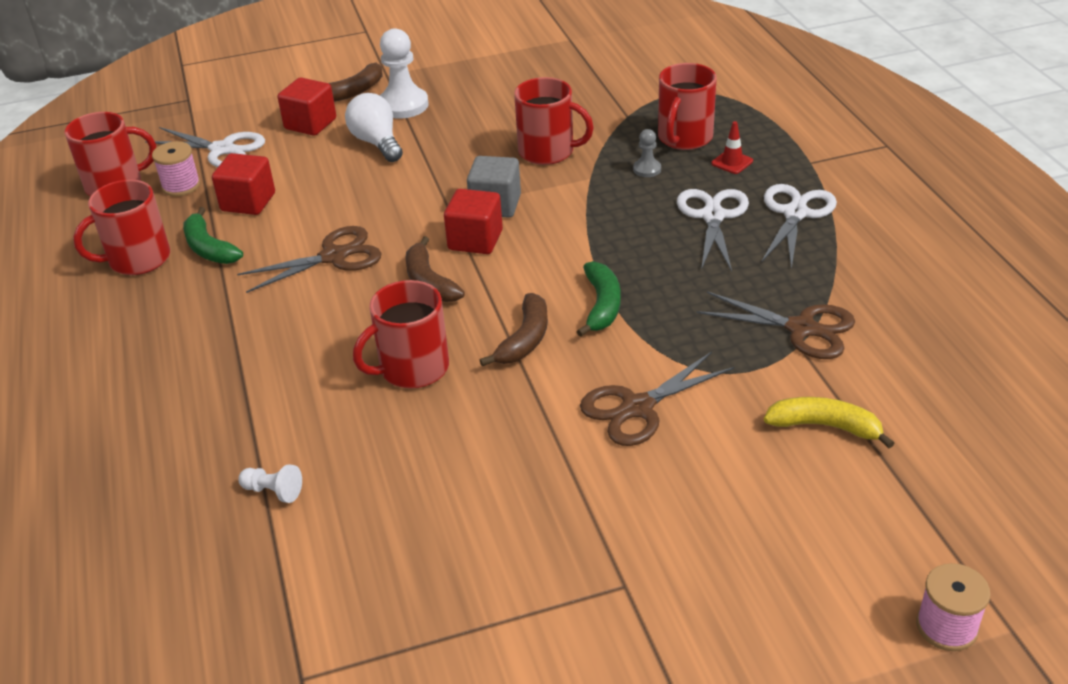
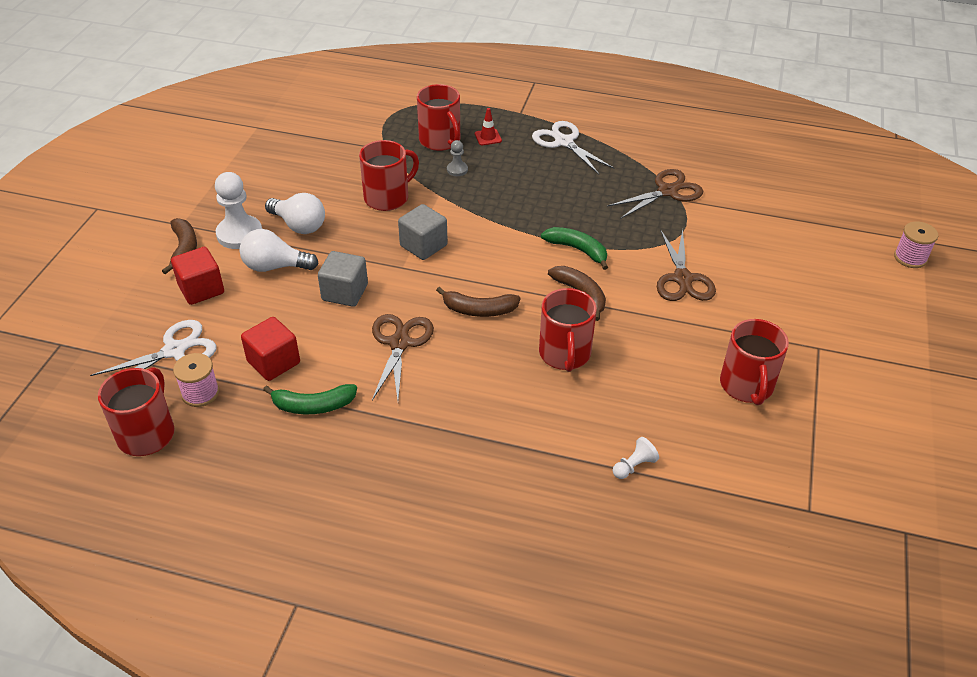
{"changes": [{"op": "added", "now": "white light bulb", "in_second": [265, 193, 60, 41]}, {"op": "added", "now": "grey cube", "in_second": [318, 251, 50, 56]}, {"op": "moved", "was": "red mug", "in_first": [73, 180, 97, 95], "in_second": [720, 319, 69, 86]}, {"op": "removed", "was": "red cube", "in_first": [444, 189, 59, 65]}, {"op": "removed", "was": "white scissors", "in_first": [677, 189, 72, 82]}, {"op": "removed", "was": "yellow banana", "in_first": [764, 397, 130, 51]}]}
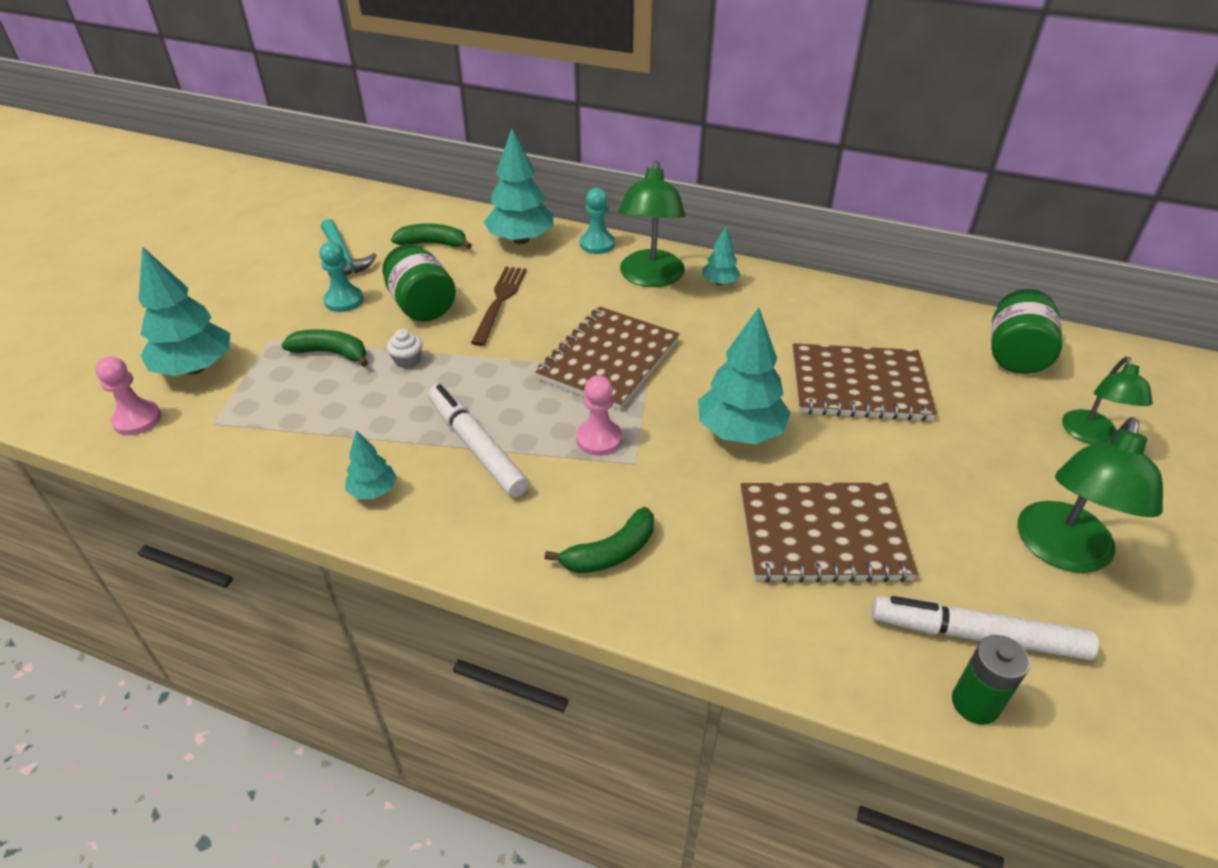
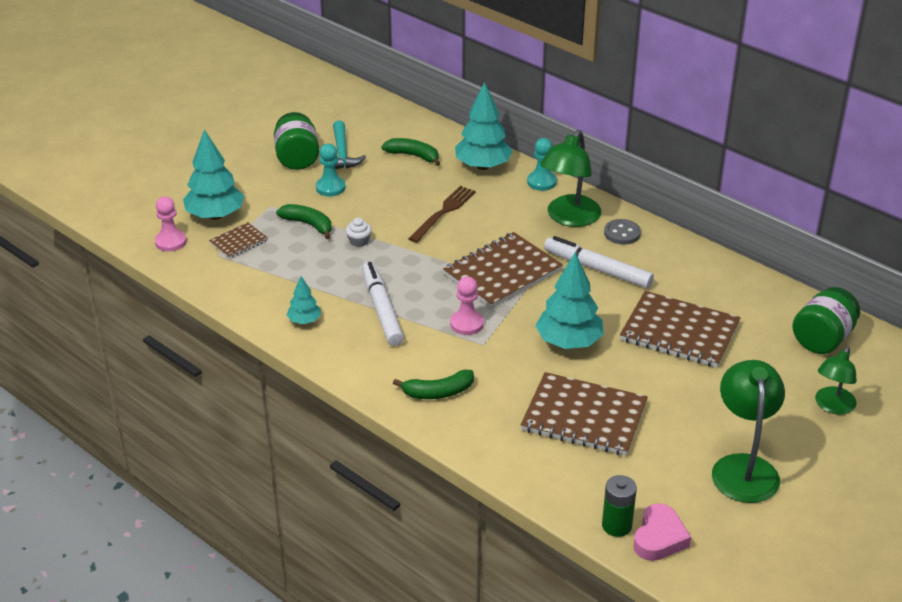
{"changes": [{"op": "added", "now": "brown notebook", "in_second": [209, 222, 59, 37]}, {"op": "moved", "was": "green jar", "in_first": [382, 244, 74, 78], "in_second": [274, 112, 45, 58]}, {"op": "moved", "was": "white marker", "in_first": [871, 596, 228, 64], "in_second": [544, 236, 110, 52]}, {"op": "replaced", "was": "turquoise tree", "now": "grey button", "in_first": [702, 226, 39, 59], "in_second": [604, 219, 37, 26]}, {"op": "added", "now": "pink heart", "in_second": [633, 503, 58, 58]}, {"op": "turned", "was": "green lamp", "in_first": [1018, 417, 145, 156], "in_second": [712, 360, 73, 143], "clockwise": 135}]}
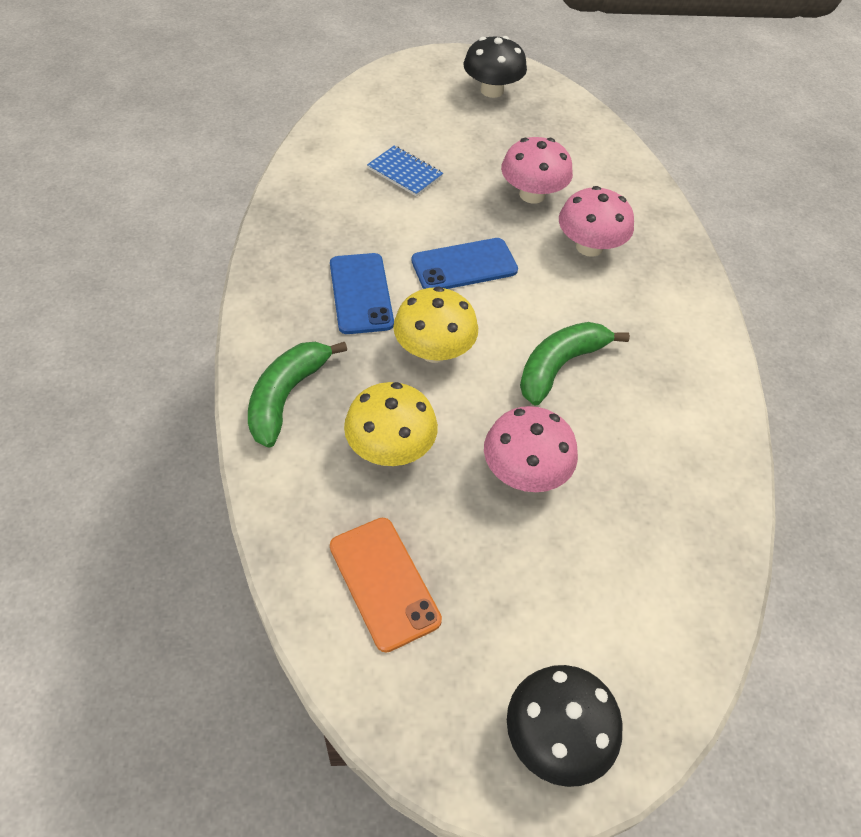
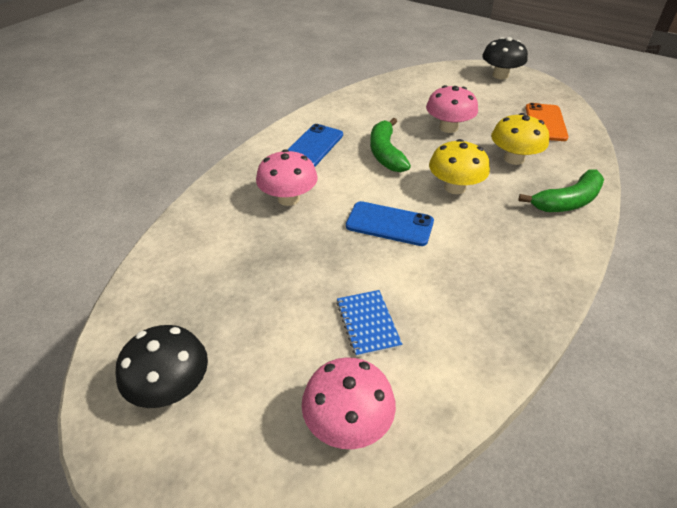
{"changes": [{"op": "moved", "was": "blue phone", "in_first": [330, 253, 64, 81], "in_second": [288, 124, 55, 43]}, {"op": "moved", "was": "pink mushroom", "in_first": [501, 137, 72, 67], "in_second": [302, 357, 94, 92]}, {"op": "turned", "was": "green banana", "in_first": [520, 322, 110, 83], "in_second": [370, 118, 41, 54], "clockwise": 90}]}
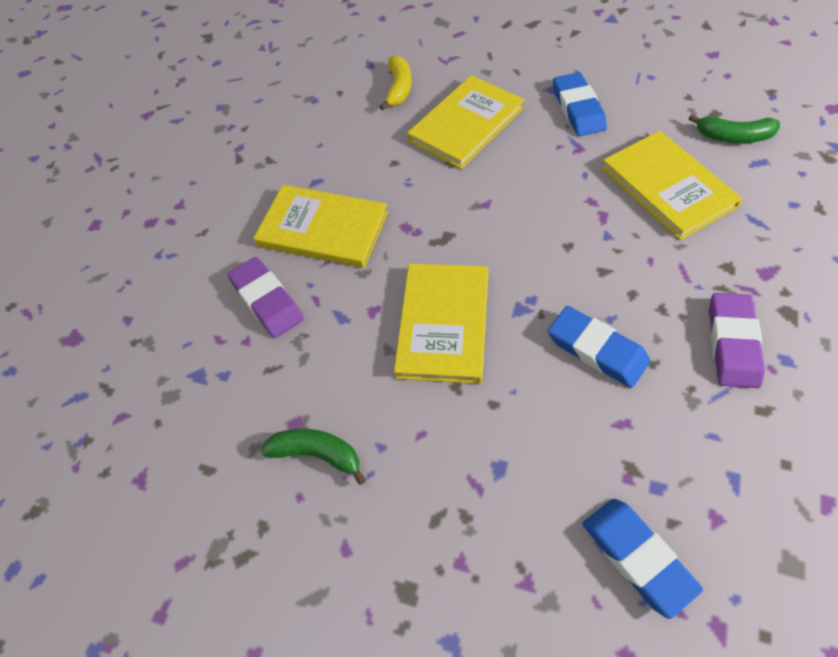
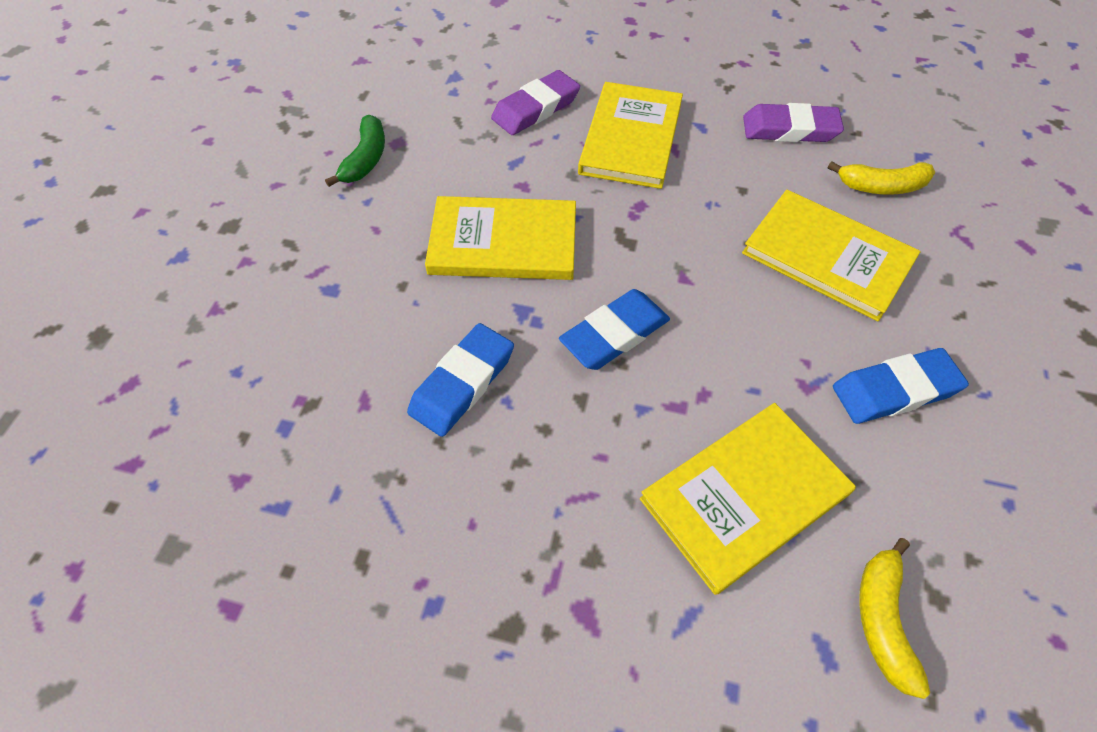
{"changes": [{"op": "moved", "was": "blue eraser", "in_first": [582, 499, 121, 120], "in_second": [559, 289, 111, 81]}, {"op": "moved", "was": "purple eraser", "in_first": [709, 293, 56, 95], "in_second": [743, 103, 101, 39]}, {"op": "recoloured", "was": "green banana", "now": "yellow banana", "in_first": [688, 114, 92, 29], "in_second": [859, 538, 71, 161]}]}
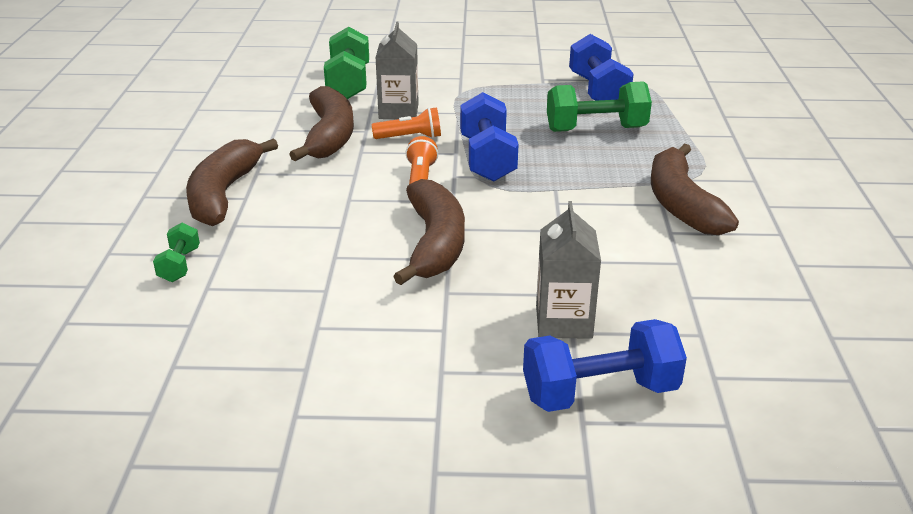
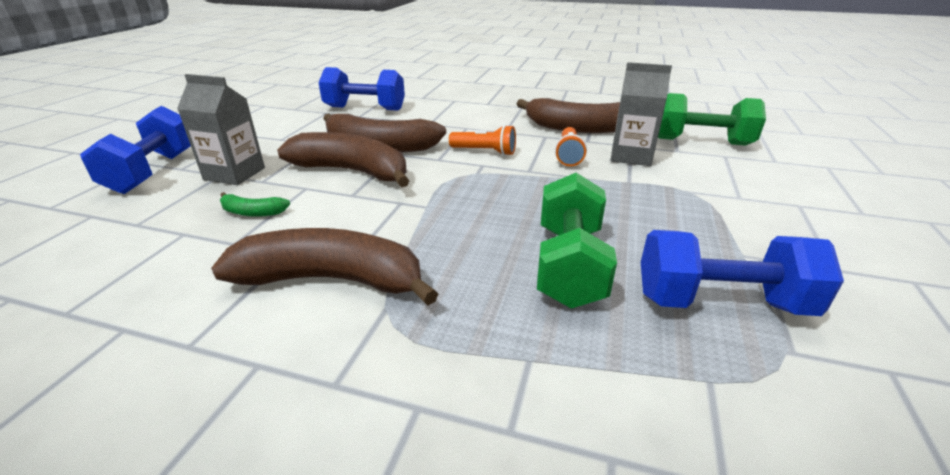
{"changes": [{"op": "added", "now": "green banana", "in_second": [220, 192, 70, 25]}, {"op": "moved", "was": "brown banana", "in_first": [186, 138, 92, 88], "in_second": [277, 132, 132, 55]}, {"op": "moved", "was": "blue dumbbell", "in_first": [460, 92, 58, 90], "in_second": [319, 67, 86, 44]}, {"op": "removed", "was": "green dumbbell", "in_first": [153, 223, 47, 59]}]}
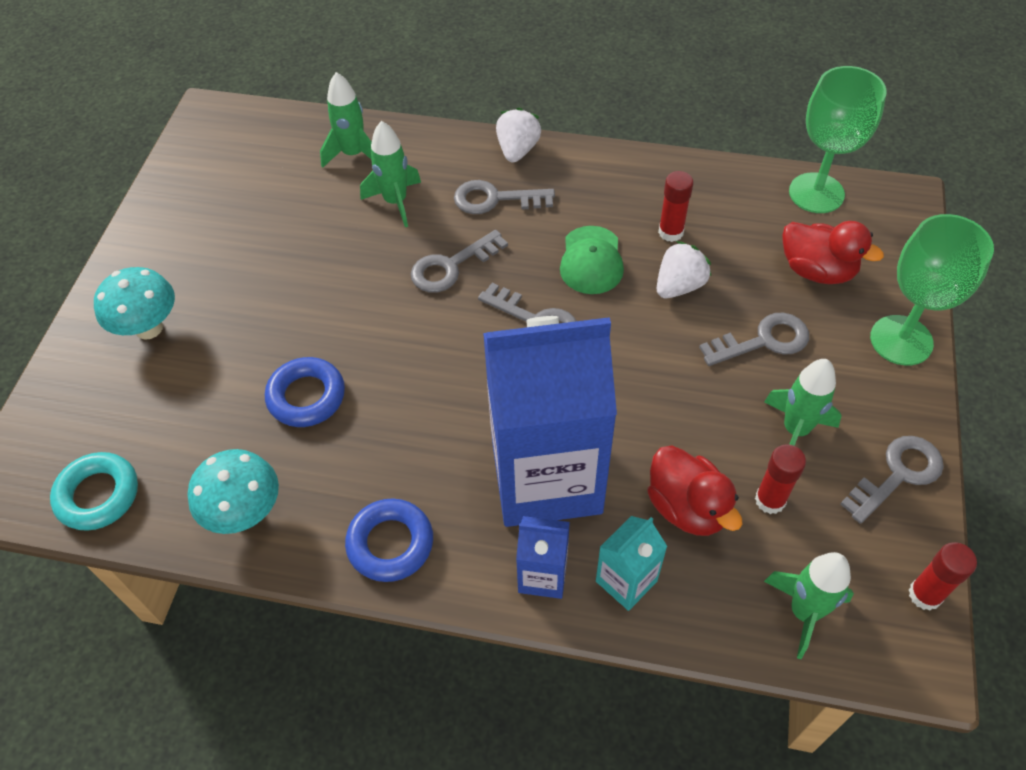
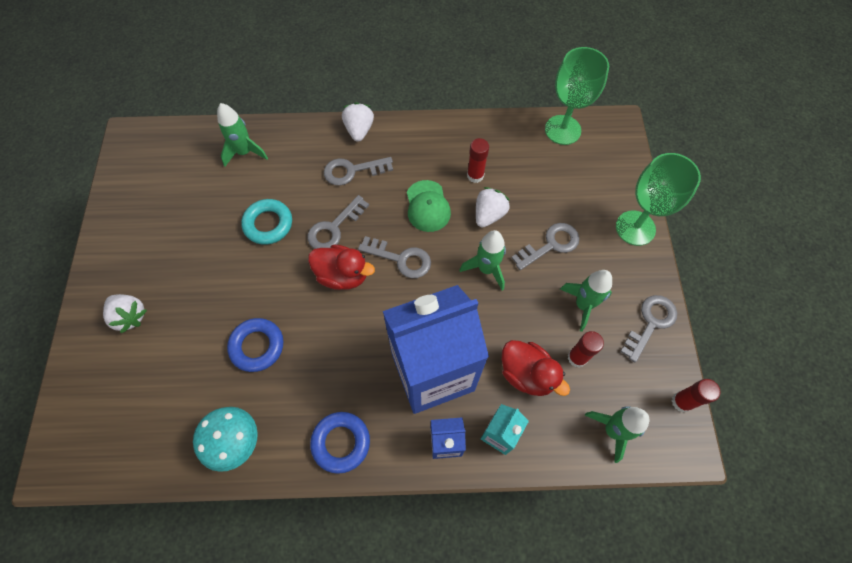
{"changes": [{"op": "replaced", "was": "turquoise mushroom", "now": "white strawberry", "in_first": [94, 267, 81, 73], "in_second": [103, 294, 44, 39]}, {"op": "moved", "was": "turquoise ring", "in_first": [50, 452, 88, 79], "in_second": [241, 199, 51, 46]}, {"op": "moved", "was": "red duck", "in_first": [782, 221, 102, 63], "in_second": [308, 245, 67, 45]}, {"op": "moved", "was": "green rocket", "in_first": [360, 121, 61, 106], "in_second": [460, 230, 46, 61]}]}
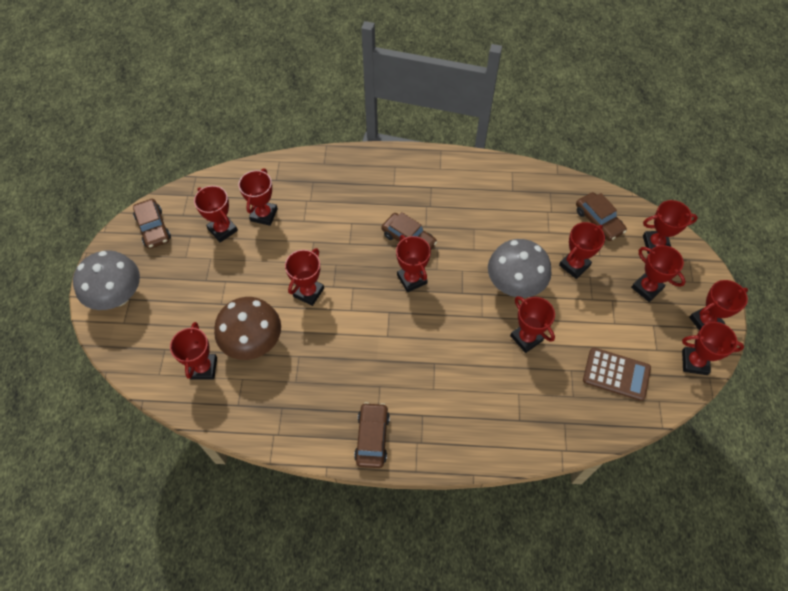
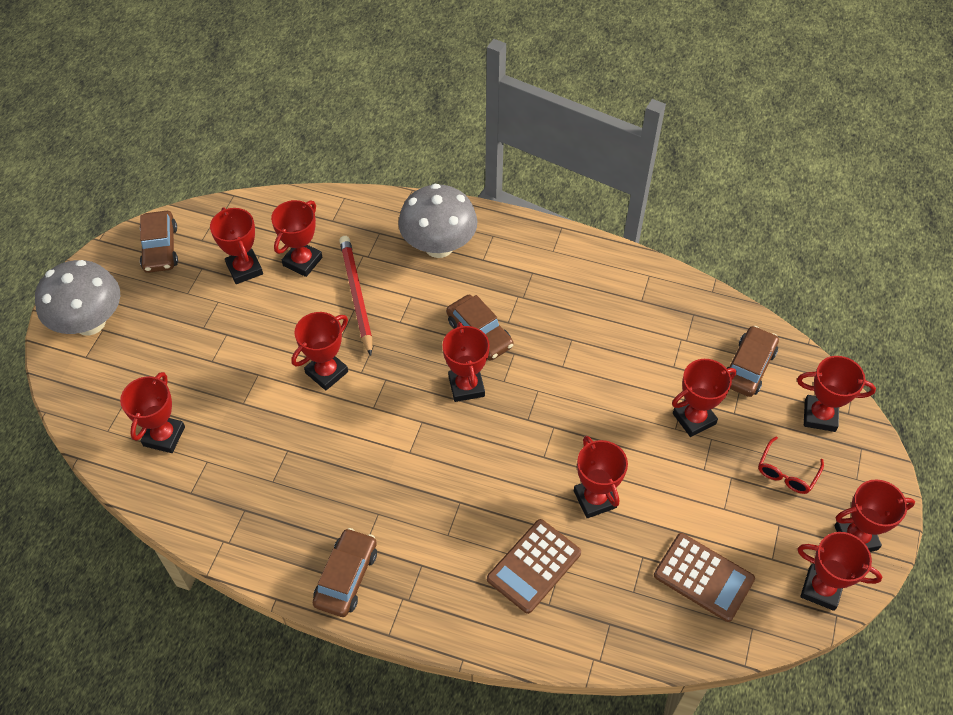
{"changes": [{"op": "added", "now": "red pencil", "in_second": [339, 236, 33, 120]}, {"op": "moved", "was": "grey mushroom", "in_first": [488, 239, 64, 59], "in_second": [398, 184, 79, 74]}, {"op": "added", "now": "brown calculator", "in_second": [487, 519, 94, 95]}, {"op": "turned", "was": "brown car", "in_first": [576, 192, 51, 49], "in_second": [727, 326, 52, 71], "clockwise": -135}, {"op": "replaced", "was": "red trophy", "now": "red glasses", "in_first": [631, 245, 55, 57], "in_second": [758, 436, 66, 58]}, {"op": "removed", "was": "brown mushroom", "in_first": [214, 297, 67, 63]}]}
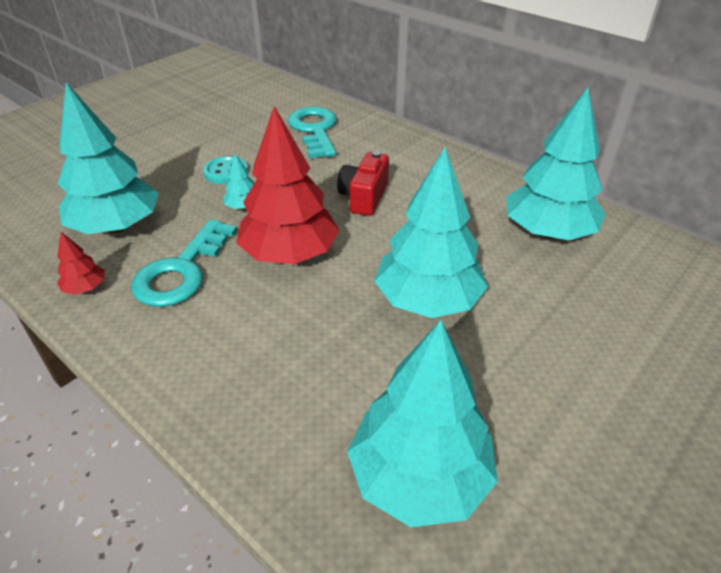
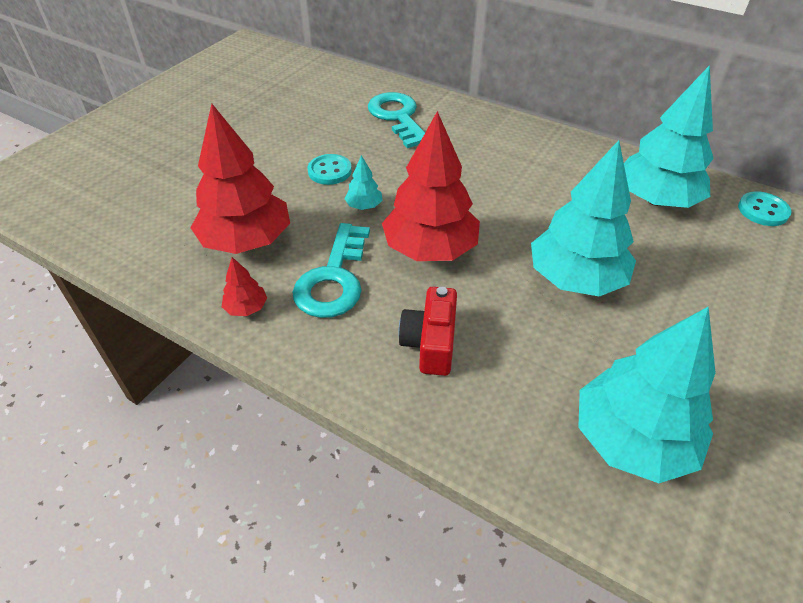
{"changes": [{"op": "recoloured", "was": "turquoise tree", "now": "red tree", "in_first": [58, 83, 101, 151], "in_second": [191, 104, 99, 150]}, {"op": "moved", "was": "red camera", "in_first": [337, 151, 52, 65], "in_second": [398, 287, 59, 89]}, {"op": "added", "now": "turquoise button", "in_second": [738, 191, 54, 35]}]}
